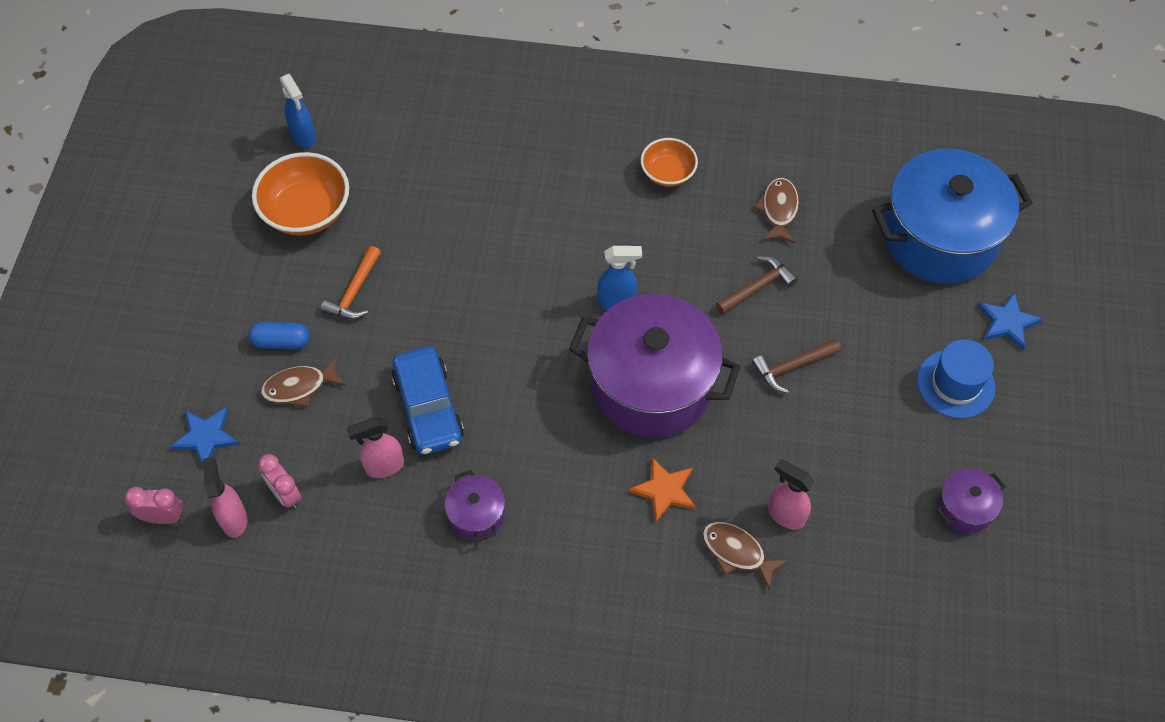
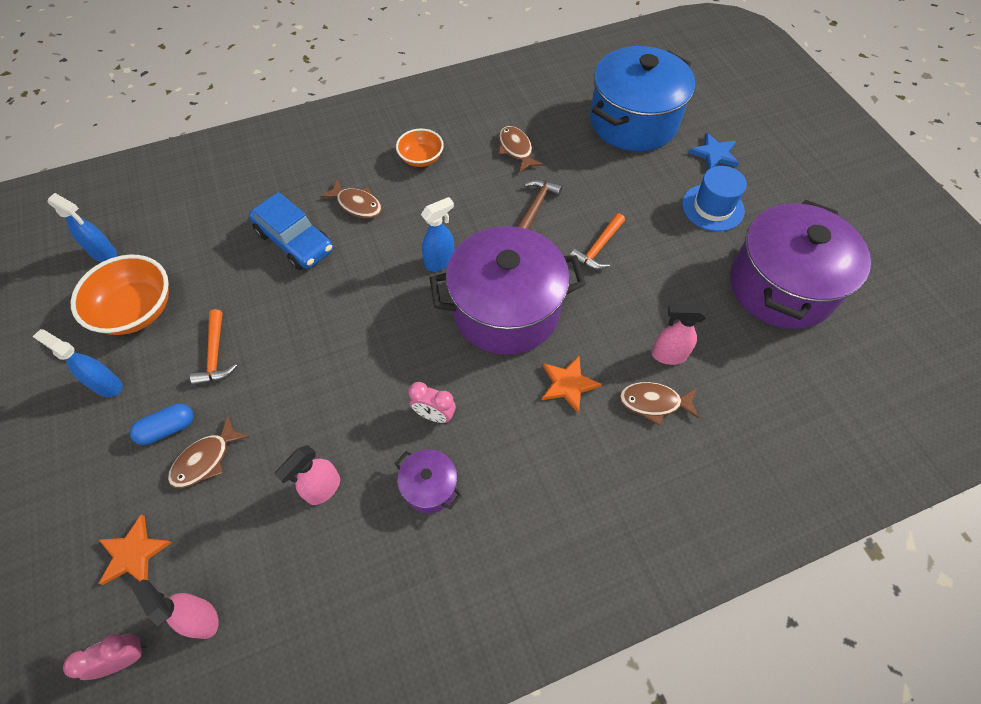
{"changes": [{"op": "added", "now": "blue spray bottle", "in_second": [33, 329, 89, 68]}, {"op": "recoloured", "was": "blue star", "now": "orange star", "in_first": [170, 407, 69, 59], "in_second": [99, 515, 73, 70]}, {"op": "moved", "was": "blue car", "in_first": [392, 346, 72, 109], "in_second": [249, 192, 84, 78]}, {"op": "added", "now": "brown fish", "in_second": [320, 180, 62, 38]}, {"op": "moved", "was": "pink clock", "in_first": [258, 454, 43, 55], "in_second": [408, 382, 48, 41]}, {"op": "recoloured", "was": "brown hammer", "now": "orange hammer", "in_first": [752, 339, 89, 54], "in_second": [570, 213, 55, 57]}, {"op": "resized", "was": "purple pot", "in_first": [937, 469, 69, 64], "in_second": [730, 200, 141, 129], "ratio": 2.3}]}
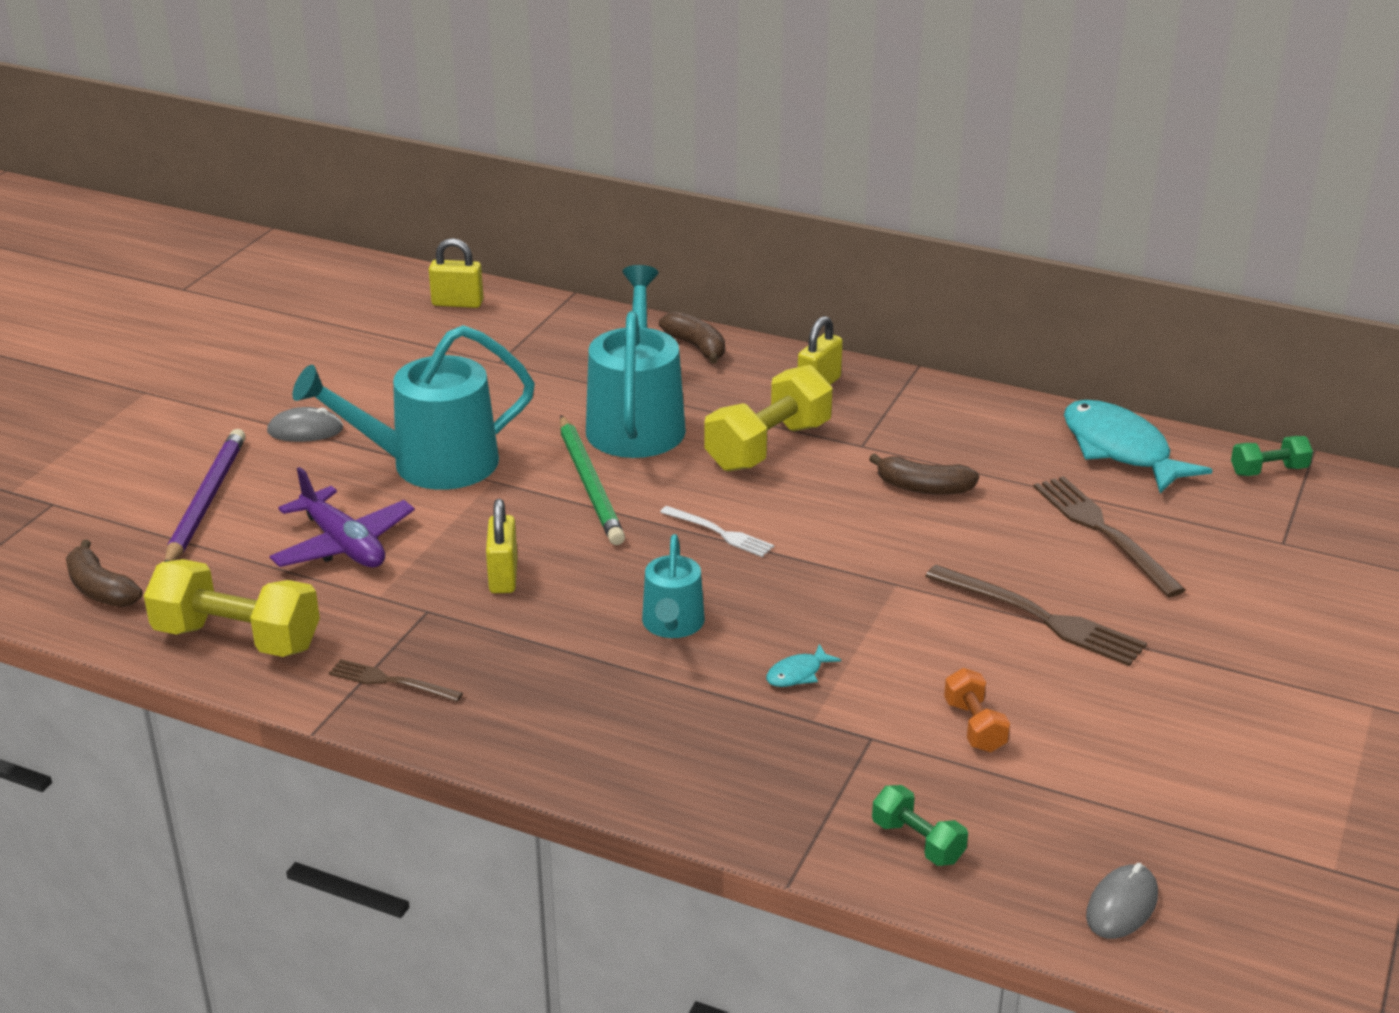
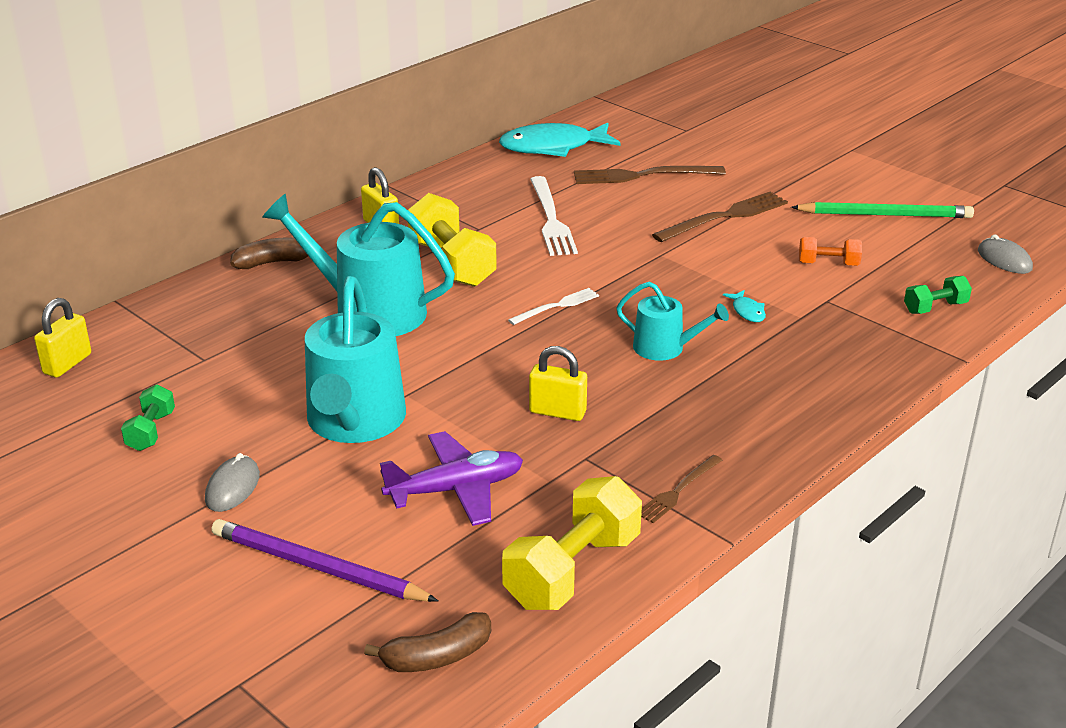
{"changes": [{"op": "moved", "was": "green dumbbell", "in_first": [1231, 436, 82, 40], "in_second": [121, 385, 54, 66]}, {"op": "replaced", "was": "brown banana", "now": "white fork", "in_first": [869, 453, 110, 42], "in_second": [530, 176, 48, 80]}, {"op": "moved", "was": "green pencil", "in_first": [560, 415, 65, 130], "in_second": [791, 202, 183, 16]}]}
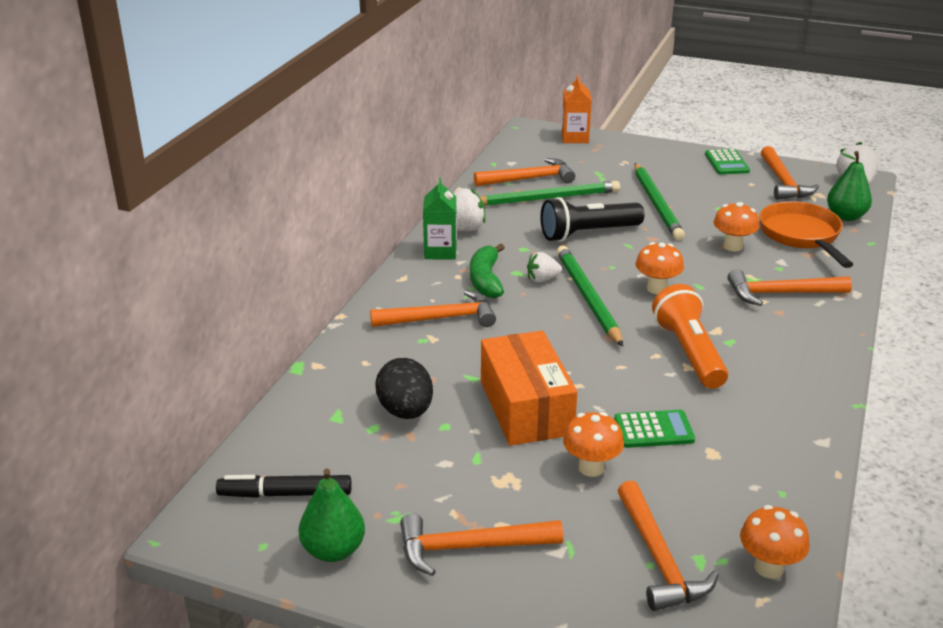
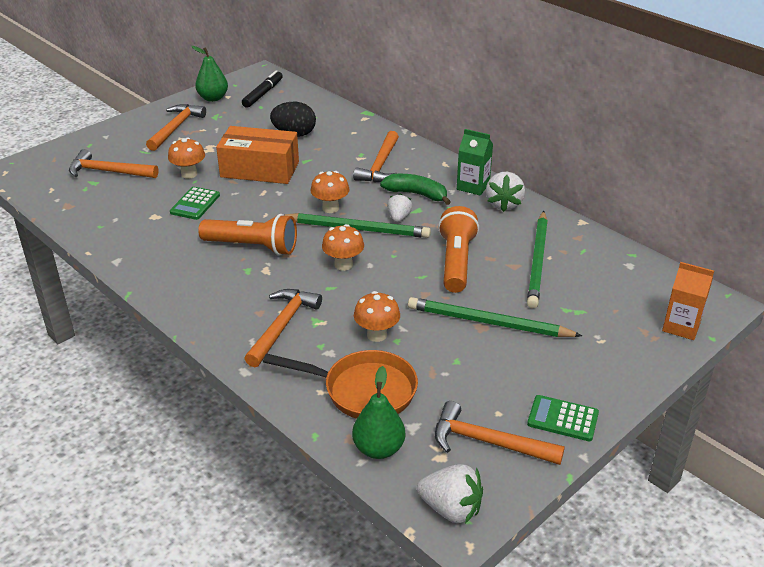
{"changes": [{"op": "moved", "was": "orange mushroom", "in_first": [740, 505, 70, 74], "in_second": [311, 171, 39, 42]}, {"op": "recoloured", "was": "black flashlight", "now": "orange flashlight", "in_first": [541, 197, 103, 45], "in_second": [438, 206, 41, 87]}, {"op": "removed", "was": "orange hammer", "in_first": [474, 158, 101, 28]}]}
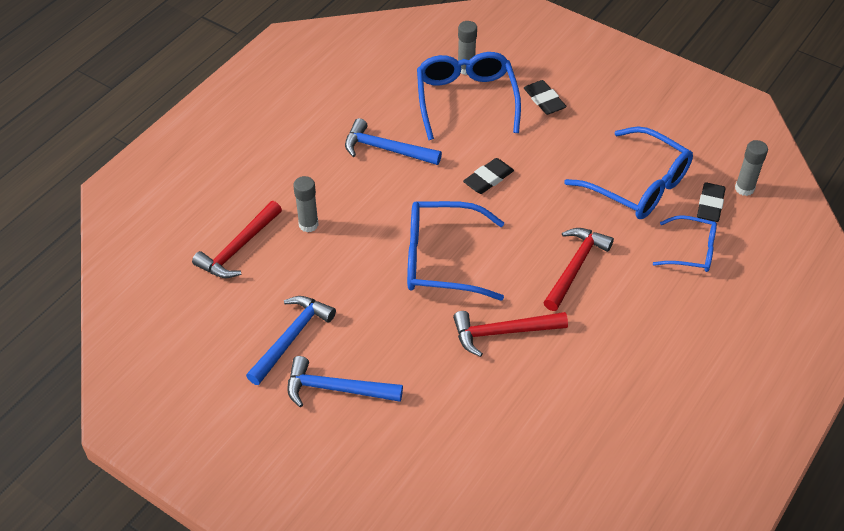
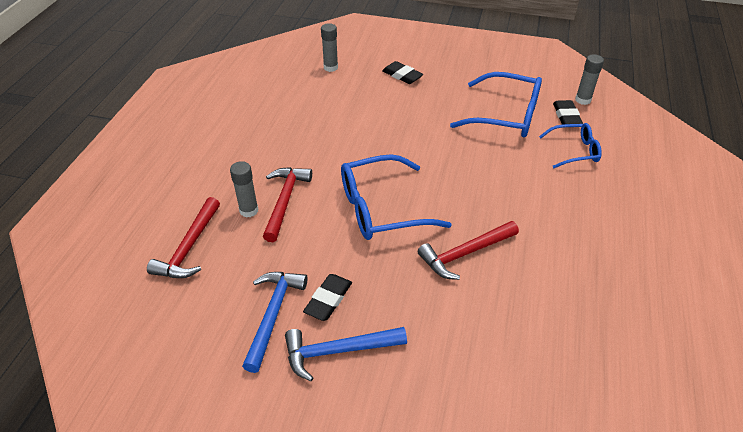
{"changes": [{"op": "moved", "was": "red hammer", "in_first": [543, 228, 71, 83], "in_second": [263, 167, 49, 75]}, {"op": "moved", "was": "black eraser", "in_first": [463, 158, 51, 36], "in_second": [303, 274, 49, 47]}, {"op": "removed", "was": "blue hammer", "in_first": [345, 118, 97, 47]}, {"op": "removed", "was": "blue glasses", "in_first": [417, 52, 104, 88]}]}
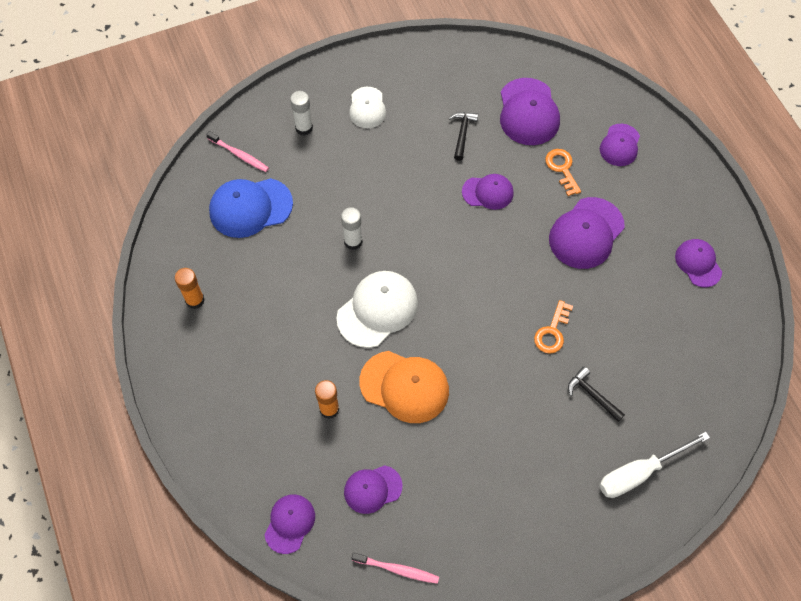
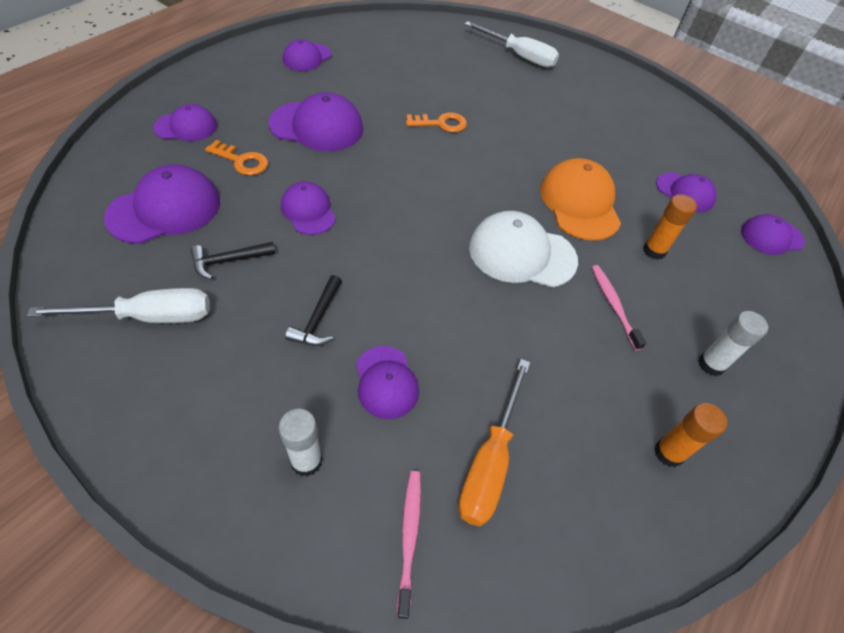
{"changes": [{"op": "added", "now": "white screwdriver", "in_second": [27, 288, 183, 35]}, {"op": "turned", "was": "orange key", "in_first": [545, 149, 36, 47], "in_second": [205, 140, 63, 35], "clockwise": -105}, {"op": "moved", "was": "black hammer", "in_first": [568, 367, 57, 55], "in_second": [285, 275, 57, 71]}, {"op": "added", "now": "purple cap", "in_second": [356, 346, 63, 73]}, {"op": "replaced", "was": "blue cap", "now": "orange screwdriver", "in_first": [209, 178, 84, 60], "in_second": [458, 359, 72, 167]}, {"op": "moved", "was": "pink toothbrush", "in_first": [352, 553, 87, 31], "in_second": [592, 265, 54, 86]}, {"op": "moved", "was": "white glue stick", "in_first": [341, 207, 22, 43], "in_second": [698, 311, 70, 65]}, {"op": "removed", "was": "white cap", "in_first": [349, 87, 37, 41]}]}
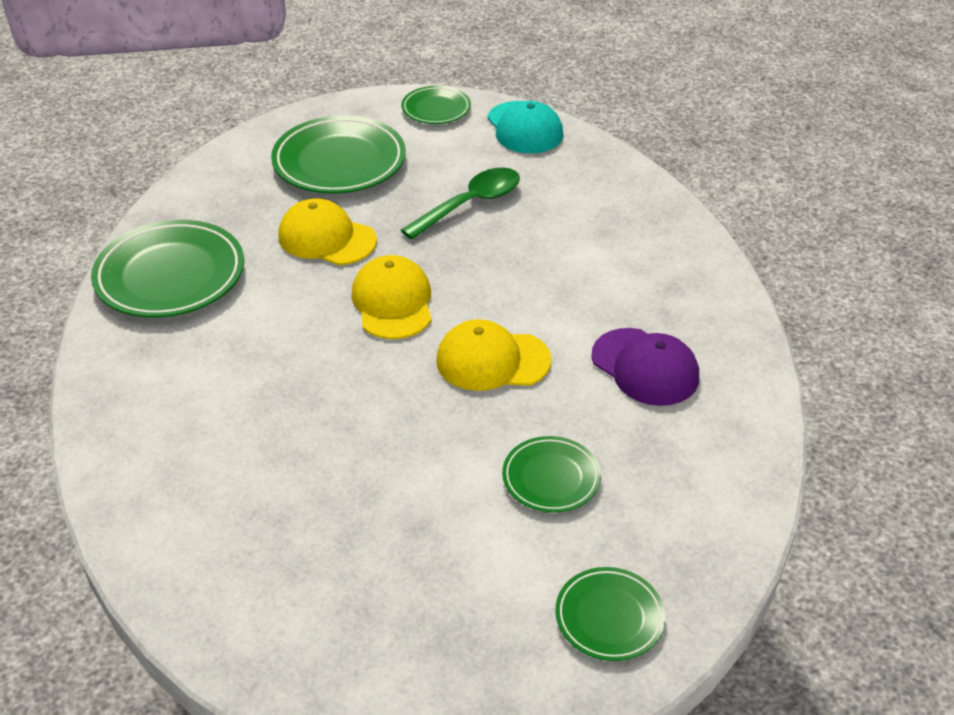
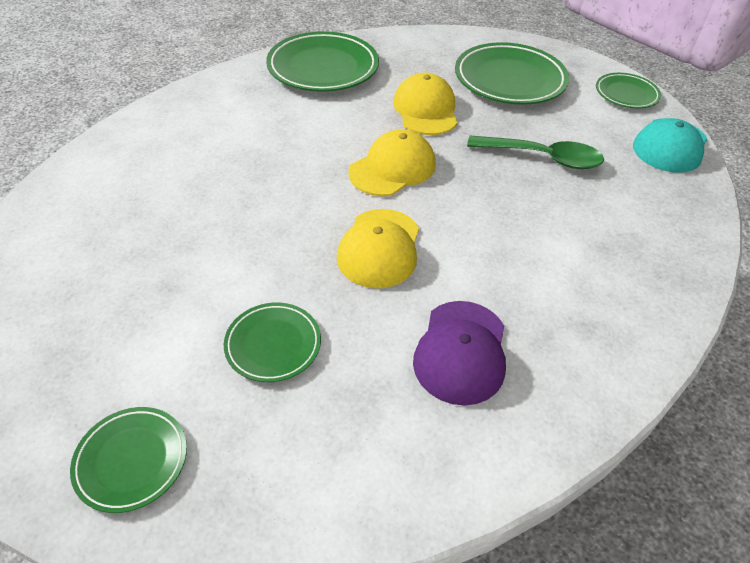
{"changes": [{"op": "turned", "was": "yellow cap", "in_first": [436, 319, 116, 72], "in_second": [337, 209, 82, 80], "clockwise": -135}]}
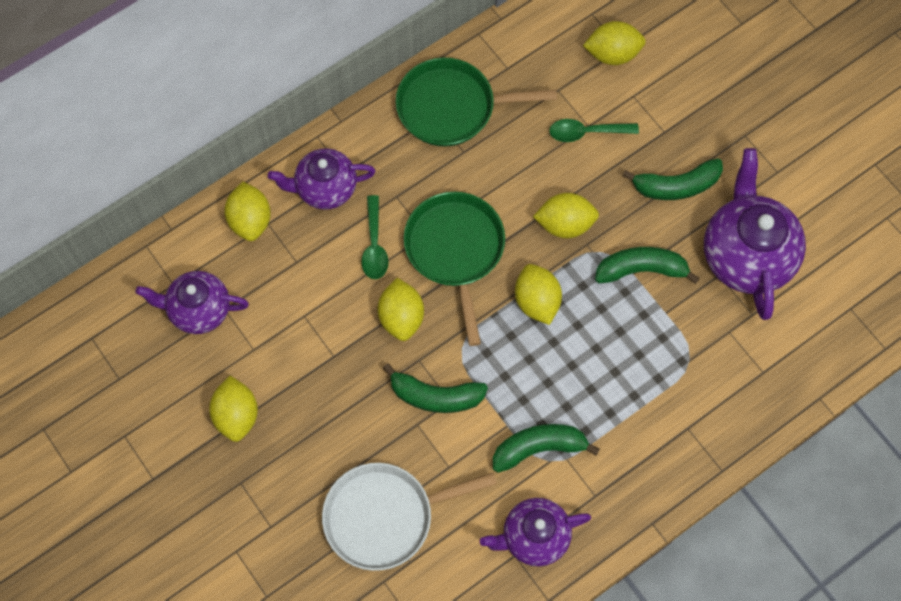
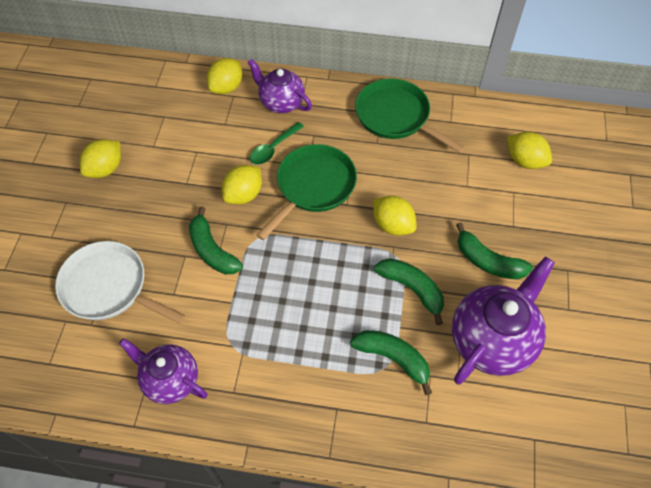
{"changes": [{"op": "moved", "was": "green banana", "in_first": [493, 424, 107, 49], "in_second": [350, 330, 82, 65]}, {"op": "removed", "was": "purple teapot", "in_first": [135, 271, 114, 63]}, {"op": "removed", "was": "yellow lemon", "in_first": [515, 264, 47, 61]}, {"op": "removed", "was": "green spoon", "in_first": [549, 119, 90, 23]}]}
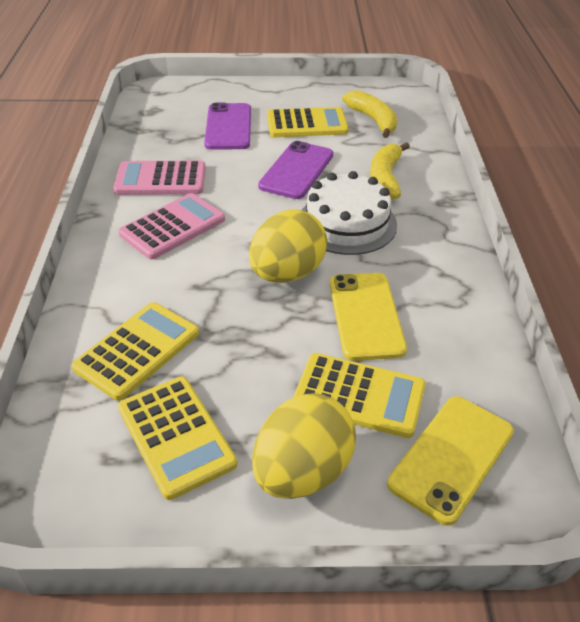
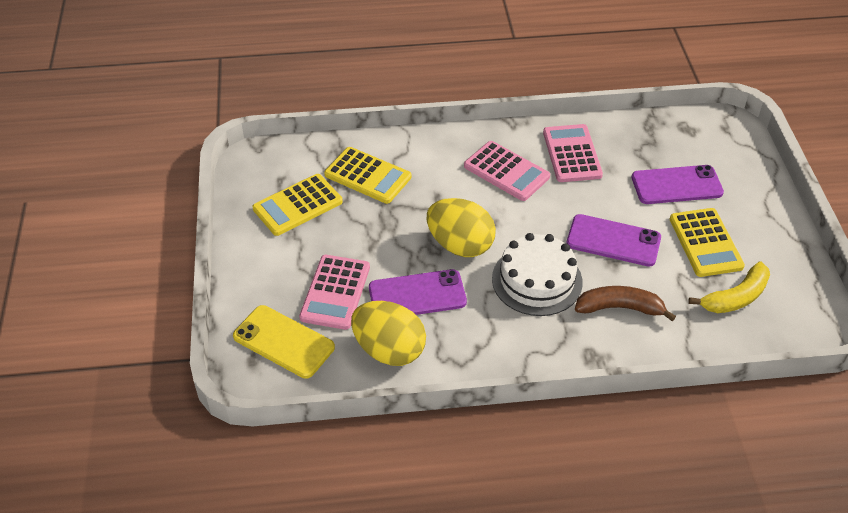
{"changes": [{"op": "recoloured", "was": "yellow calculator", "now": "pink calculator", "in_first": [293, 353, 133, 85], "in_second": [299, 255, 71, 75]}, {"op": "moved", "was": "yellow egg", "in_first": [252, 393, 104, 106], "in_second": [351, 301, 75, 65]}, {"op": "recoloured", "was": "yellow phone", "now": "purple phone", "in_first": [330, 273, 77, 88], "in_second": [369, 269, 98, 46]}, {"op": "recoloured", "was": "yellow banana", "now": "brown banana", "in_first": [370, 142, 40, 58], "in_second": [575, 286, 101, 35]}]}
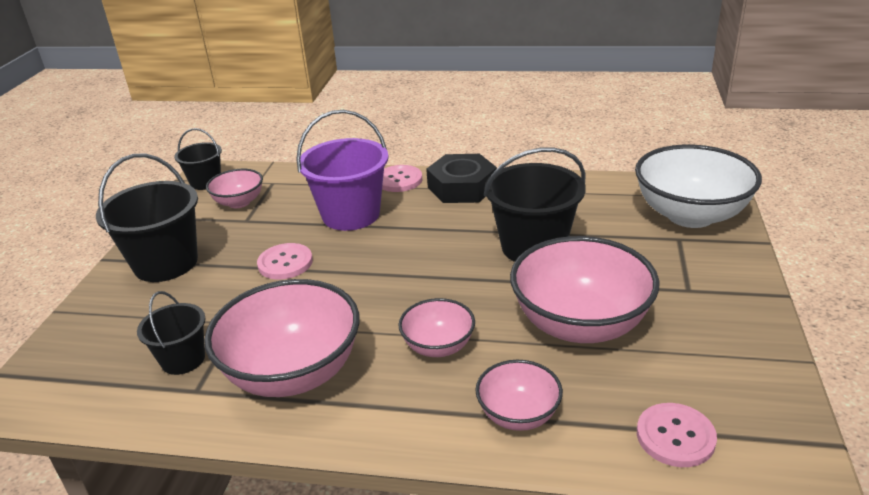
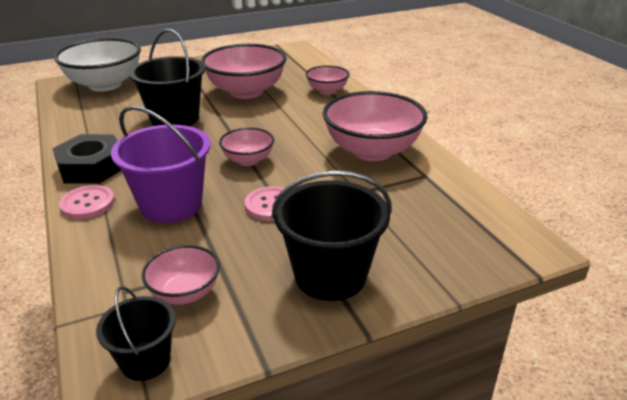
{"changes": [{"op": "moved", "was": "pink bowl", "in_first": [399, 298, 76, 59], "in_second": [219, 128, 55, 38]}, {"op": "removed", "was": "black bucket", "in_first": [137, 291, 68, 84]}, {"op": "removed", "was": "pink button", "in_first": [637, 403, 80, 64]}]}
